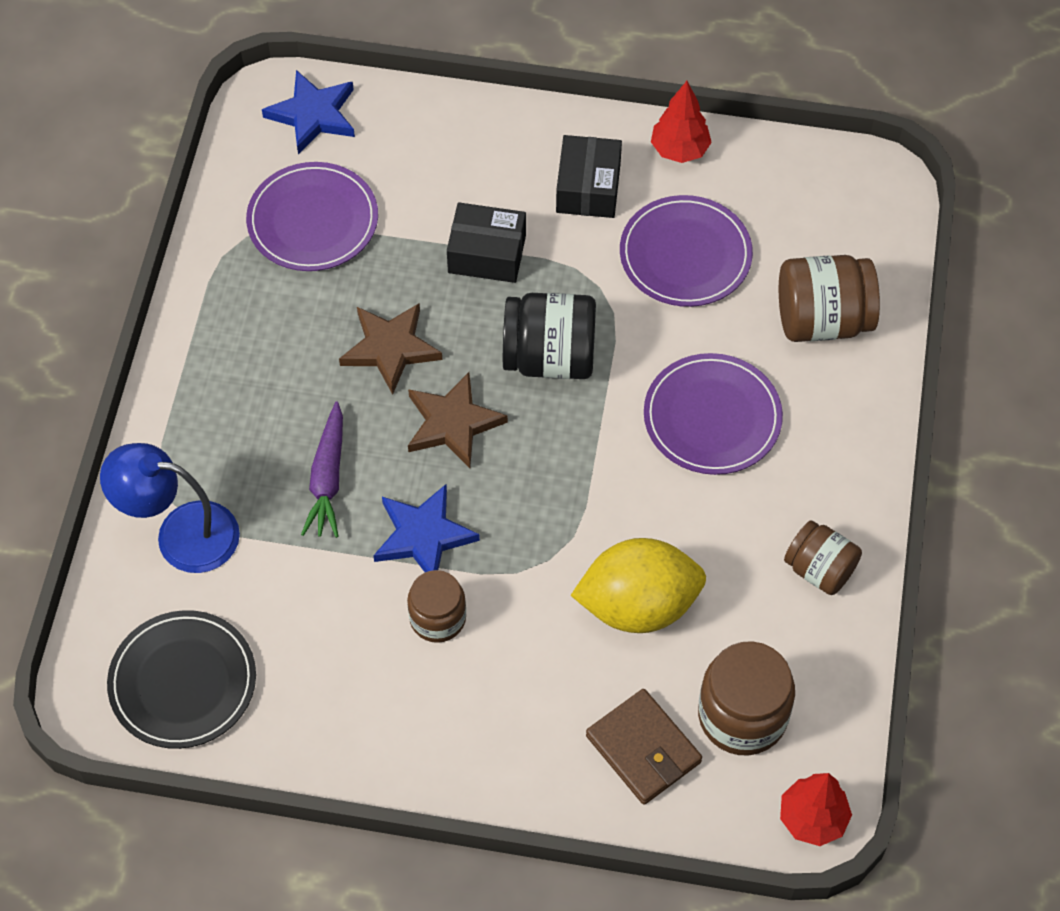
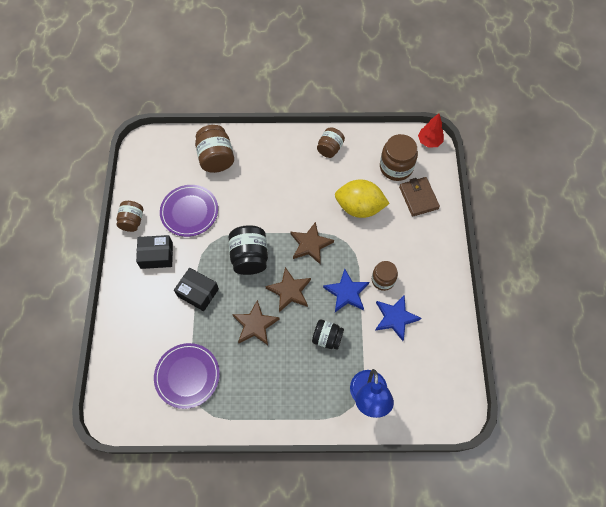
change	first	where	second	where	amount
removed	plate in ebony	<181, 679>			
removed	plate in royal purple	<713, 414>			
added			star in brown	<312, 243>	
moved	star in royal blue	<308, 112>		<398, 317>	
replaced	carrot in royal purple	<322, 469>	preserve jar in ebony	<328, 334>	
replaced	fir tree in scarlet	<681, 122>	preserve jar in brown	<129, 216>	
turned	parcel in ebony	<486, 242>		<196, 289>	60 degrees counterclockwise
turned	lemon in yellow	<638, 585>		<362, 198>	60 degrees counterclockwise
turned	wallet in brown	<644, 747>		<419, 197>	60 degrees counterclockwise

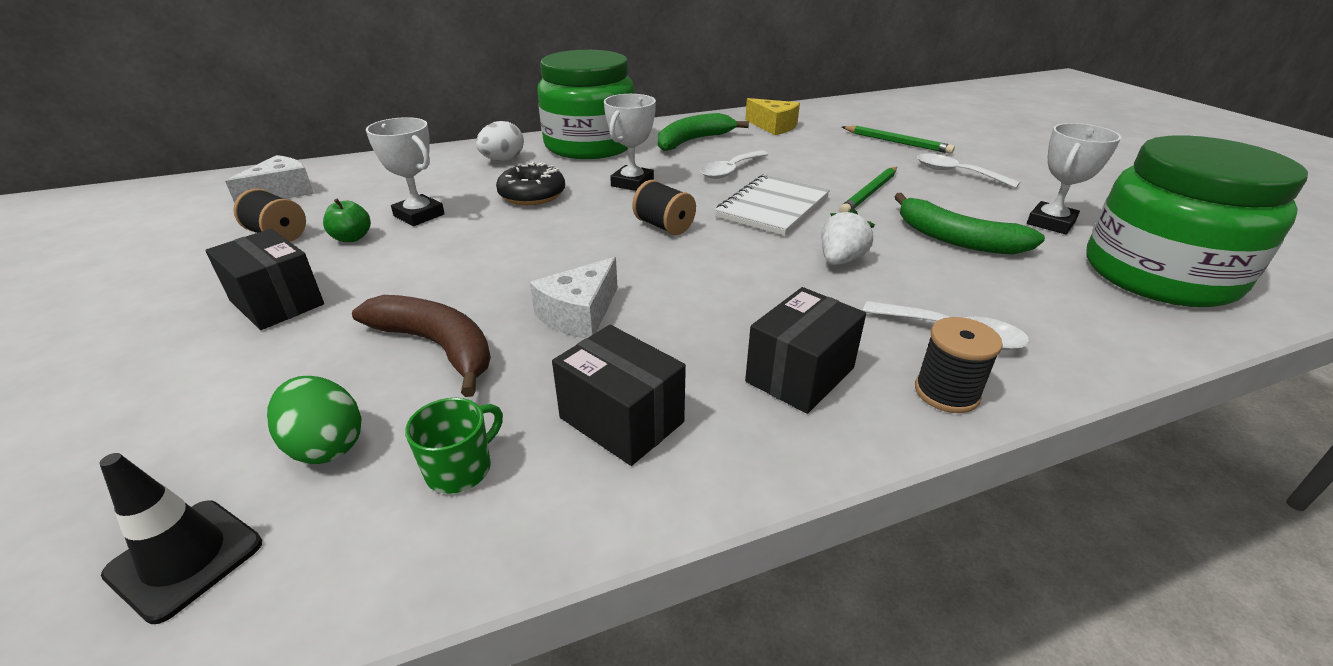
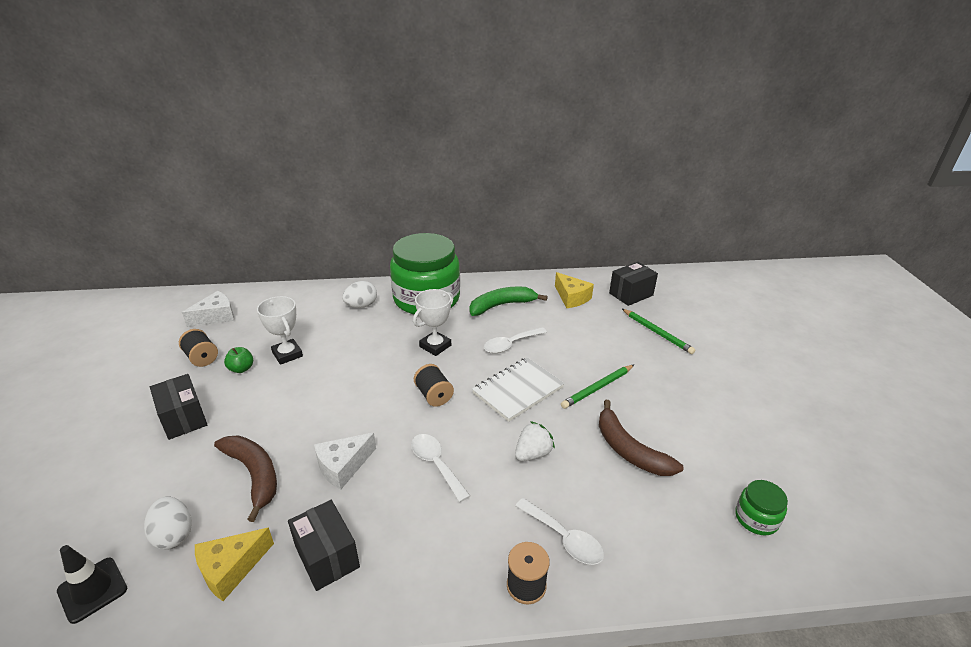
change	first	where	second	where	amount
removed	glazed donut in ebony	<530, 183>			
removed	award cup in snow-white	<1074, 178>			
moved	parcel in ebony	<805, 350>		<633, 284>	
moved	teaspoon in snow-white	<968, 170>		<440, 468>	
replaced	tea mug in emerald	<454, 446>	piece of cheese in yellow	<234, 564>	
recoloured	toy egg in emerald	<314, 420>	toy egg in snow-white	<168, 523>	
recoloured	banana fruit in emerald	<969, 224>	banana fruit in brown	<641, 438>	
resized	preserve jar in emerald	<1197, 221>		<761, 508>	x0.41

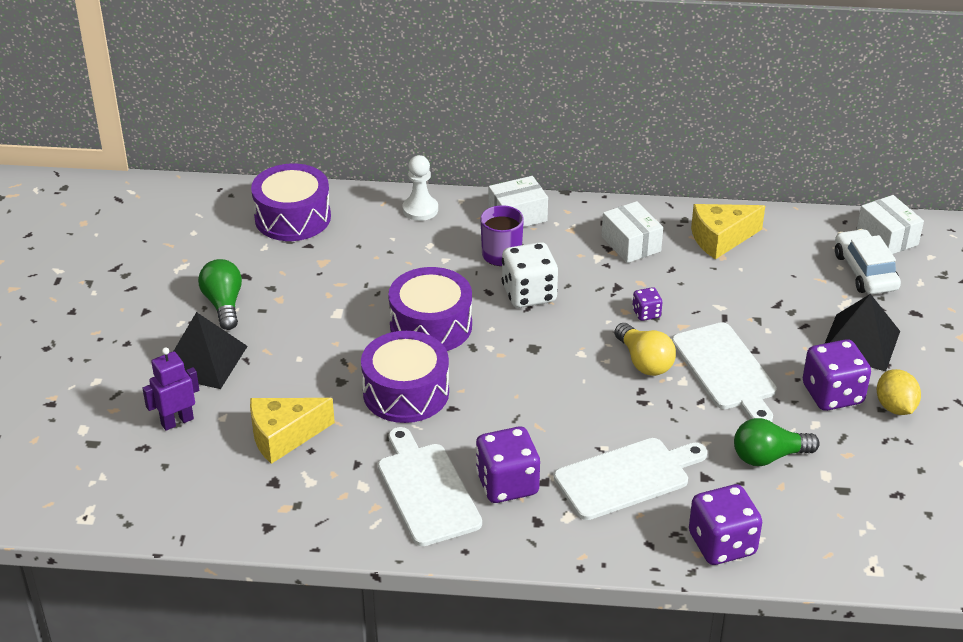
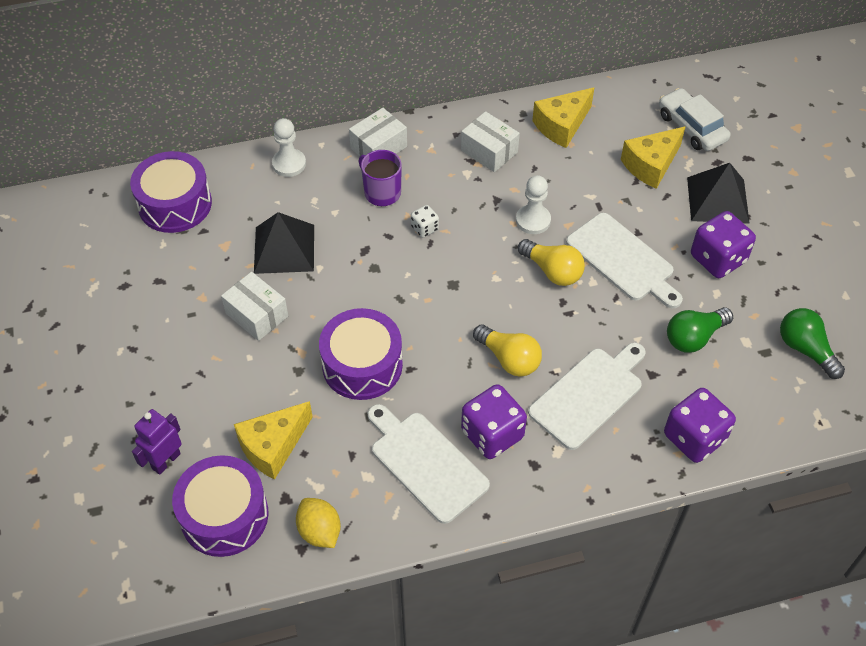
change	first	where	second	where	amount
added			light bulb in yellow	<507, 350>	
added			piece of cheese in yellow	<653, 158>	
moved	solid pyramid in ebony	<210, 350>		<284, 243>	
moved	light bulb in emerald	<220, 294>		<812, 343>	
moved	drum in royal purple	<430, 309>		<220, 506>	
moved	parcel in snow-white	<890, 224>		<254, 306>	
moved	lemon in yellow	<899, 392>		<318, 523>	
replaced	game die in royal purple	<647, 304>	chess pawn in snow-white	<533, 204>	
resized	game die in snow-white	<530, 275>		<425, 221>	x0.50

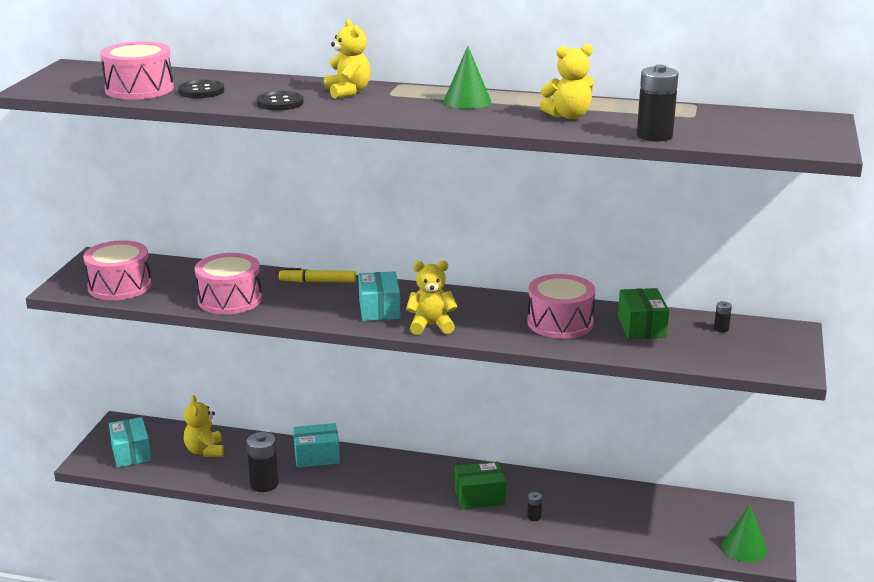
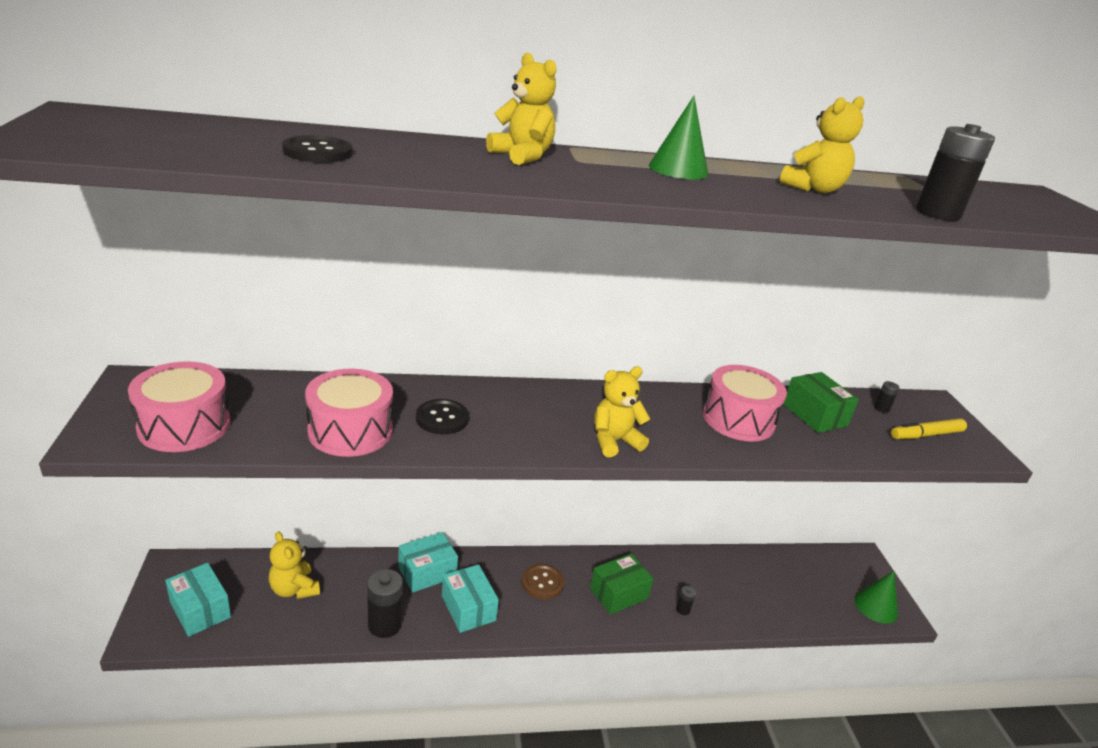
change	first	where	second	where	amount
removed	drum in rose-pink	<137, 70>			
added			sewing button in brown	<543, 582>	
moved	sewing button in ebony	<280, 101>		<442, 416>	
moved	felt pen in yellow	<317, 275>		<929, 428>	
moved	parcel in aqua	<379, 296>		<470, 598>	

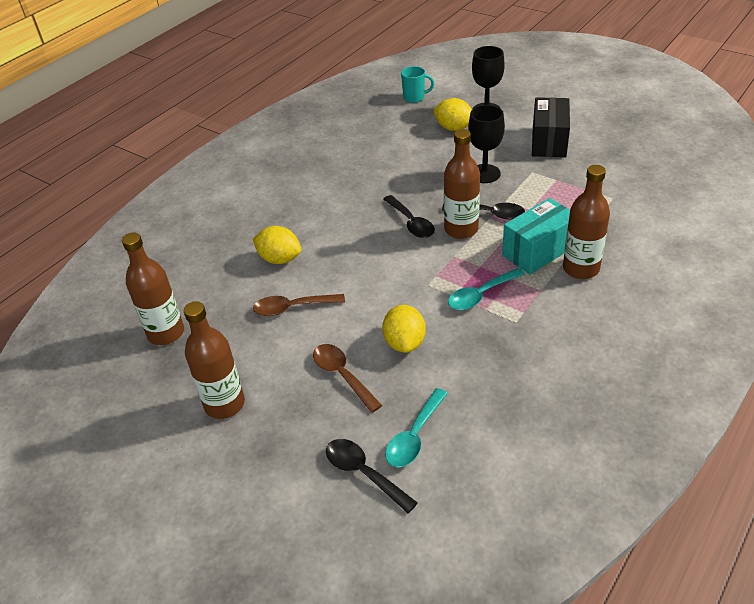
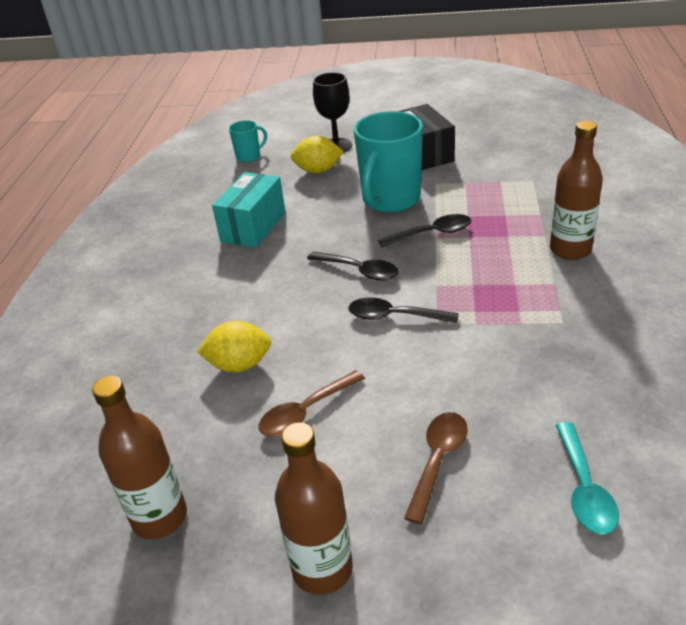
change	first	where	second	where	amount
removed	lemon in yellow	<404, 329>			
removed	bottle in brown	<462, 184>			
removed	teaspoon in aqua	<486, 289>			
moved	teaspoon in ebony	<372, 476>		<403, 310>	
moved	parcel in aqua	<536, 236>		<249, 210>	
replaced	goblet in ebony	<486, 144>	tea mug in aqua	<388, 162>	
turned	teaspoon in brown	<347, 378>		<436, 468>	90 degrees clockwise

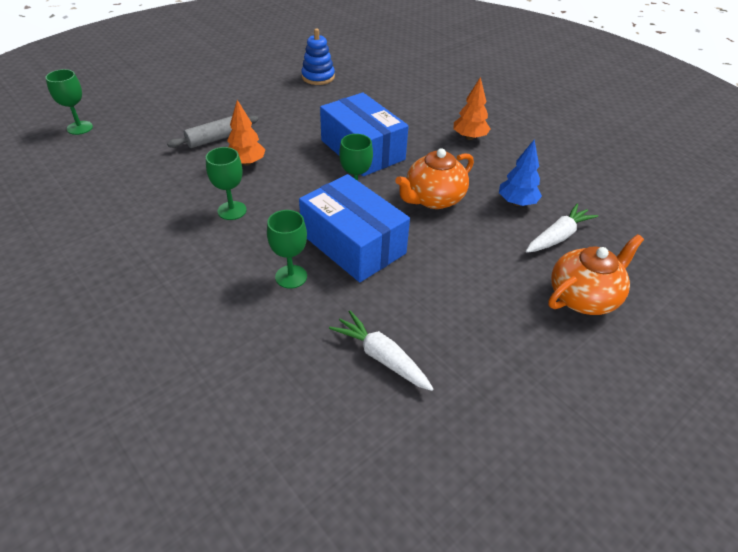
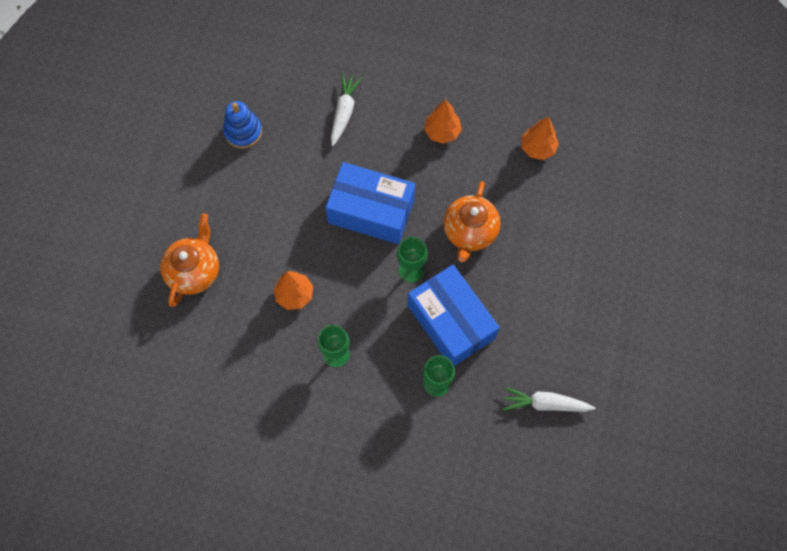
change	first	where	second	where	amount
removed	goblet in emerald	<69, 102>			
removed	pastry roller in grey	<213, 132>			
removed	fir tree in royal blue	<520, 173>			
added			fir tree in bright orange	<540, 138>	
moved	carrot in snow-white	<562, 228>		<347, 109>	
moved	tea pot in bright orange	<596, 274>		<189, 260>	
turned	parcel in royal blue	<354, 228>		<454, 315>	45 degrees clockwise

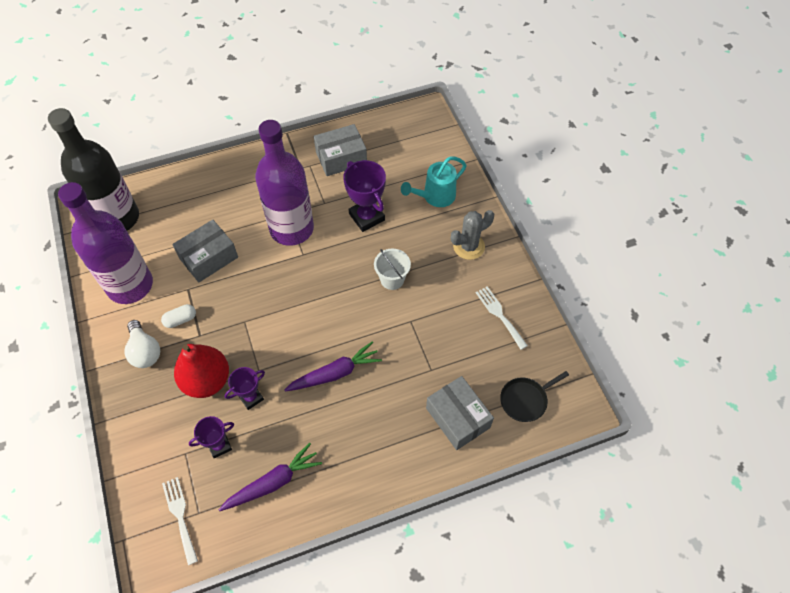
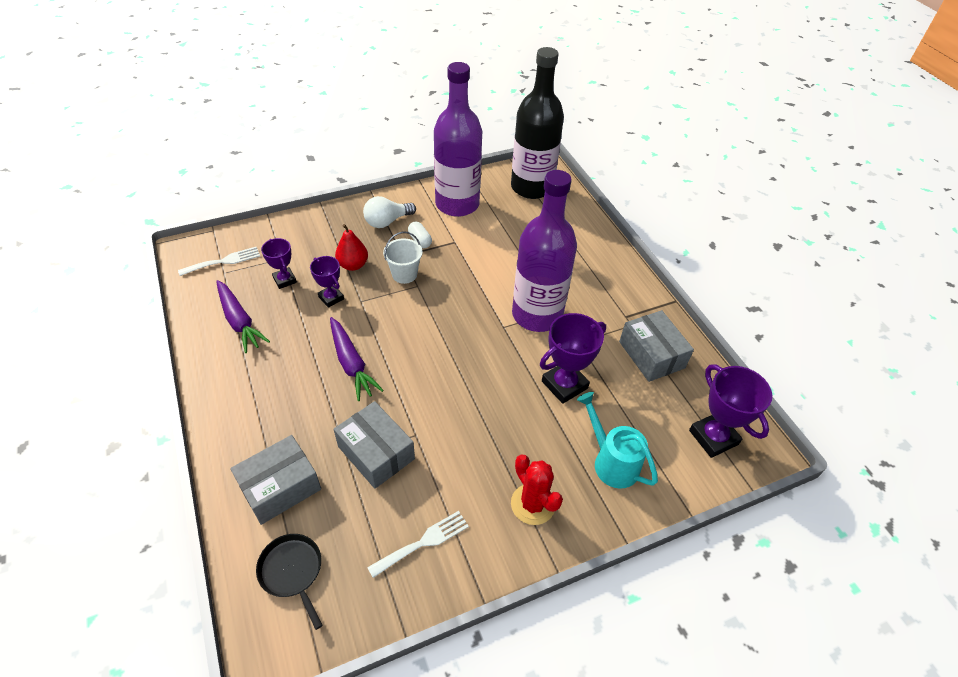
change	first	where	second	where	amount
added			award cup in royal purple	<730, 411>	
moved	parcel in grey	<205, 251>		<374, 445>	
moved	sand bucket in snow-white	<392, 269>		<403, 257>	
recoloured	cactus in grey	<472, 235>	cactus in scarlet	<537, 490>	
resized	pear fruit in scarlet	<201, 371>		<351, 247>	x0.63

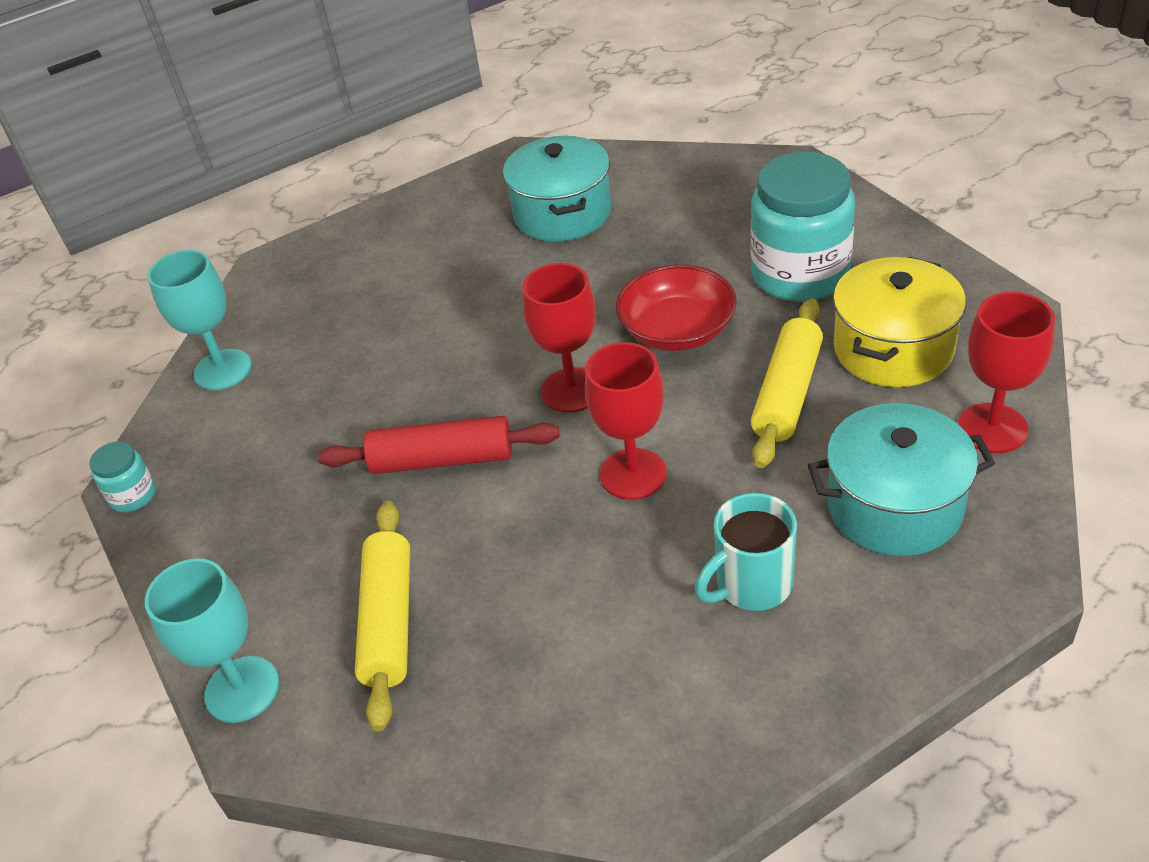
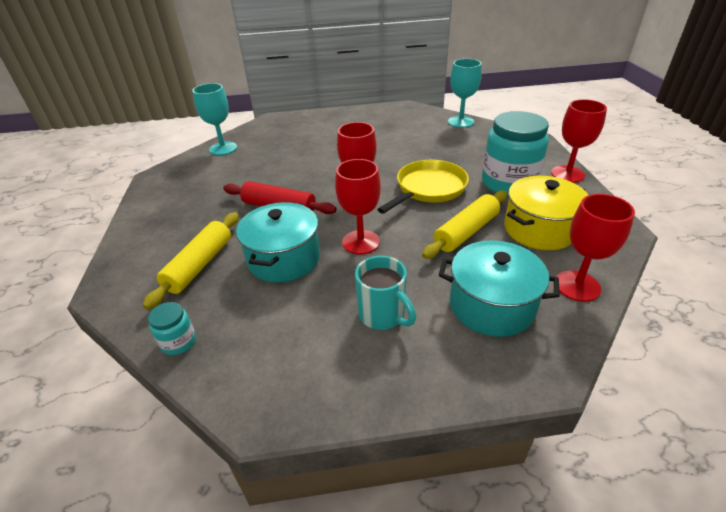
change	first	where	second	where	amount
added			goblet in scarlet	<579, 141>	
moved	preserve jar in aqua	<122, 476>		<172, 328>	
moved	goblet in aqua	<212, 640>		<465, 93>	
moved	pot in aqua	<557, 189>		<278, 242>	
replaced	deep dish in scarlet	<676, 307>	frying pan in yellow	<423, 187>	
turned	tea mug in aqua	<746, 552>		<385, 293>	120 degrees counterclockwise

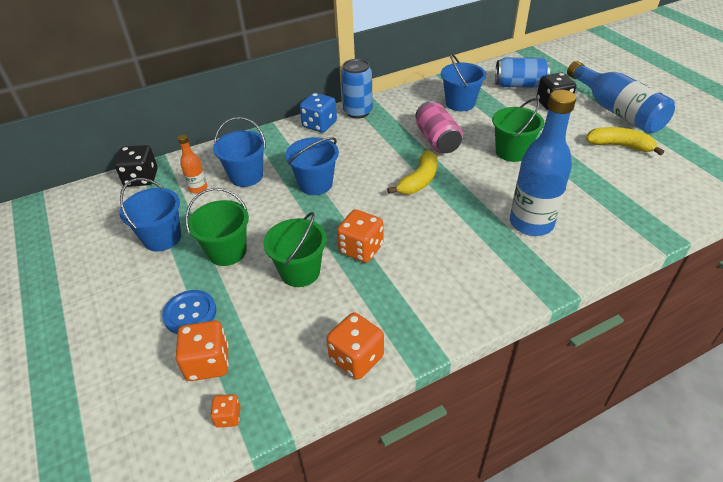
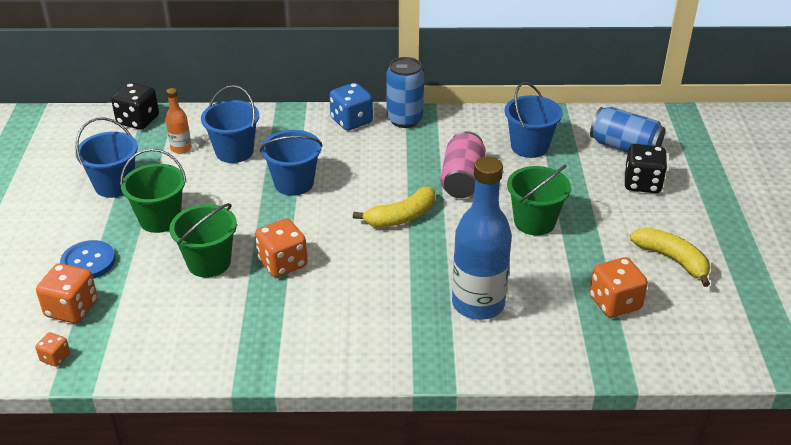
change	first	where	second	where	amount
removed	bottle in royal blue	<621, 97>			
moved	game die in bright orange	<355, 345>		<618, 287>	

